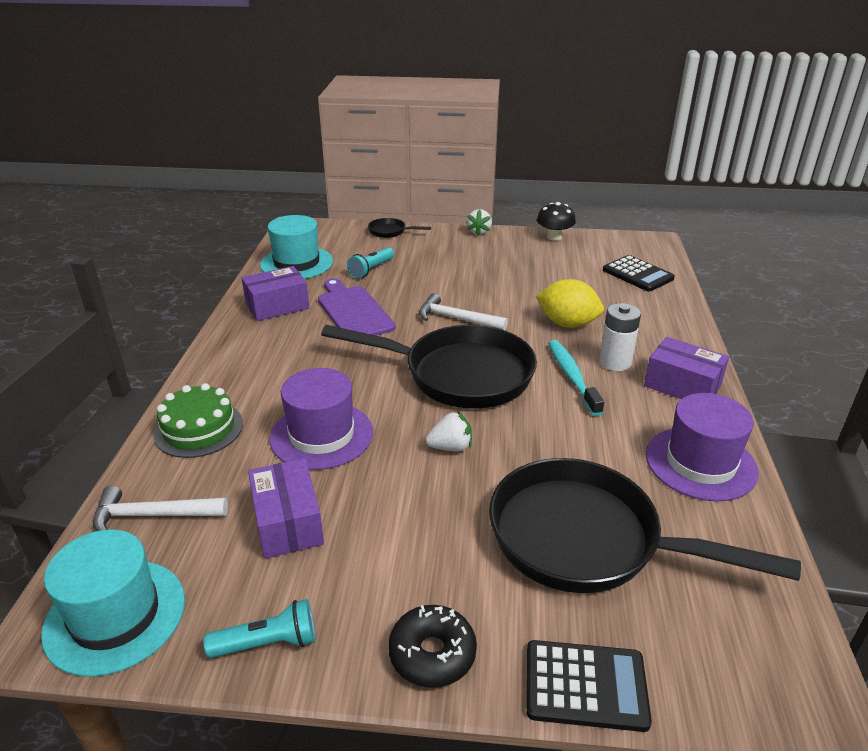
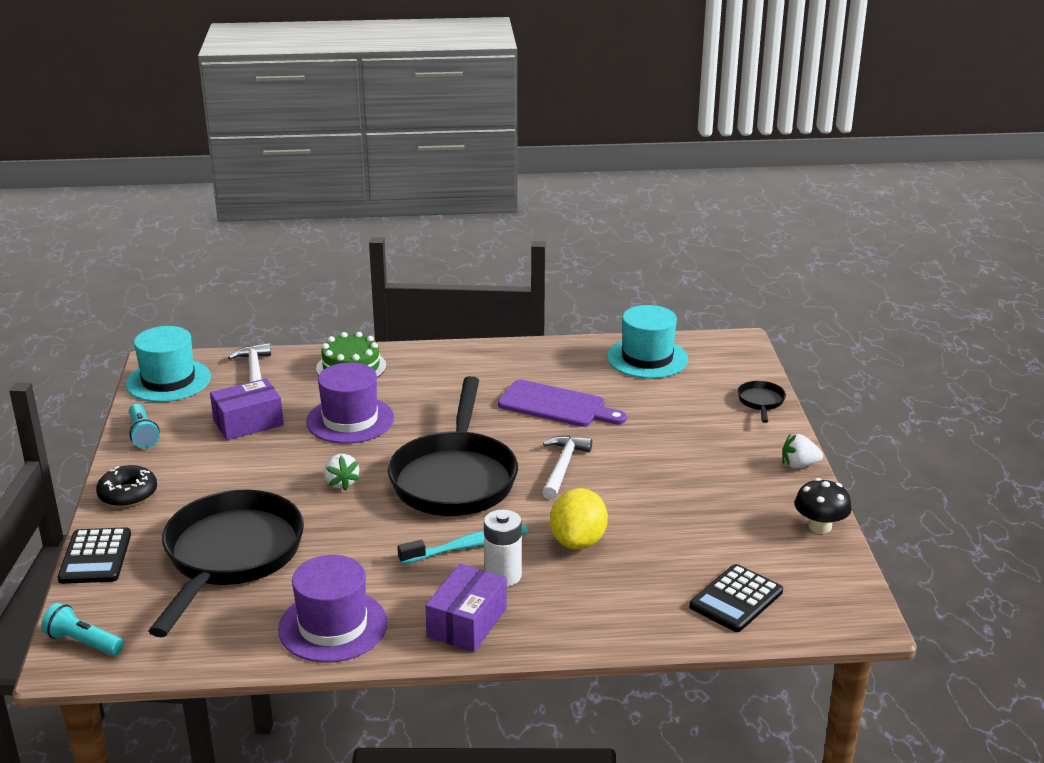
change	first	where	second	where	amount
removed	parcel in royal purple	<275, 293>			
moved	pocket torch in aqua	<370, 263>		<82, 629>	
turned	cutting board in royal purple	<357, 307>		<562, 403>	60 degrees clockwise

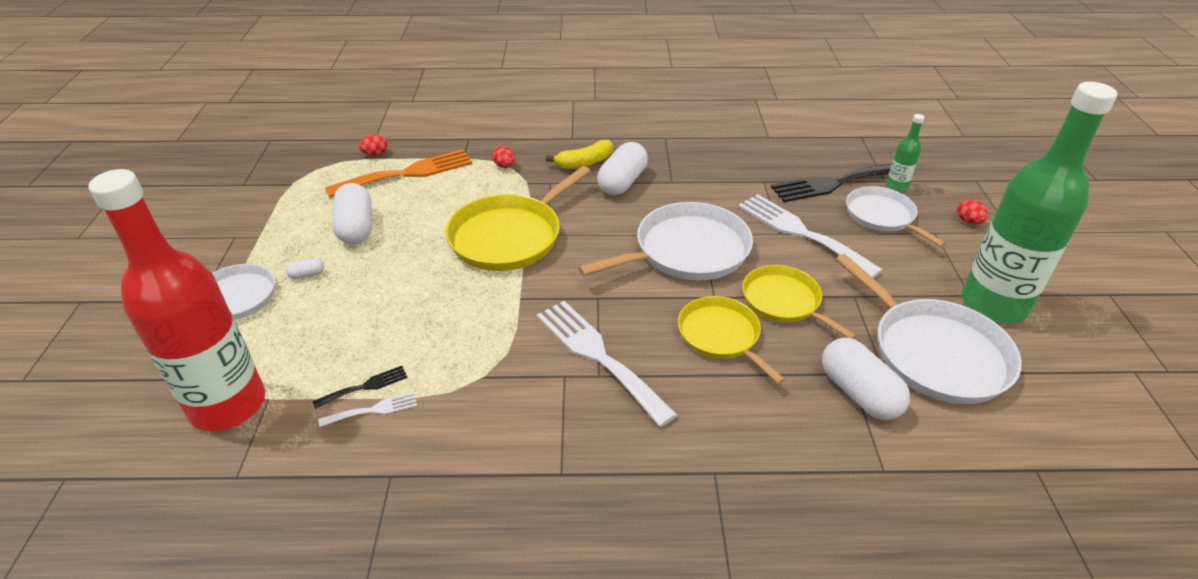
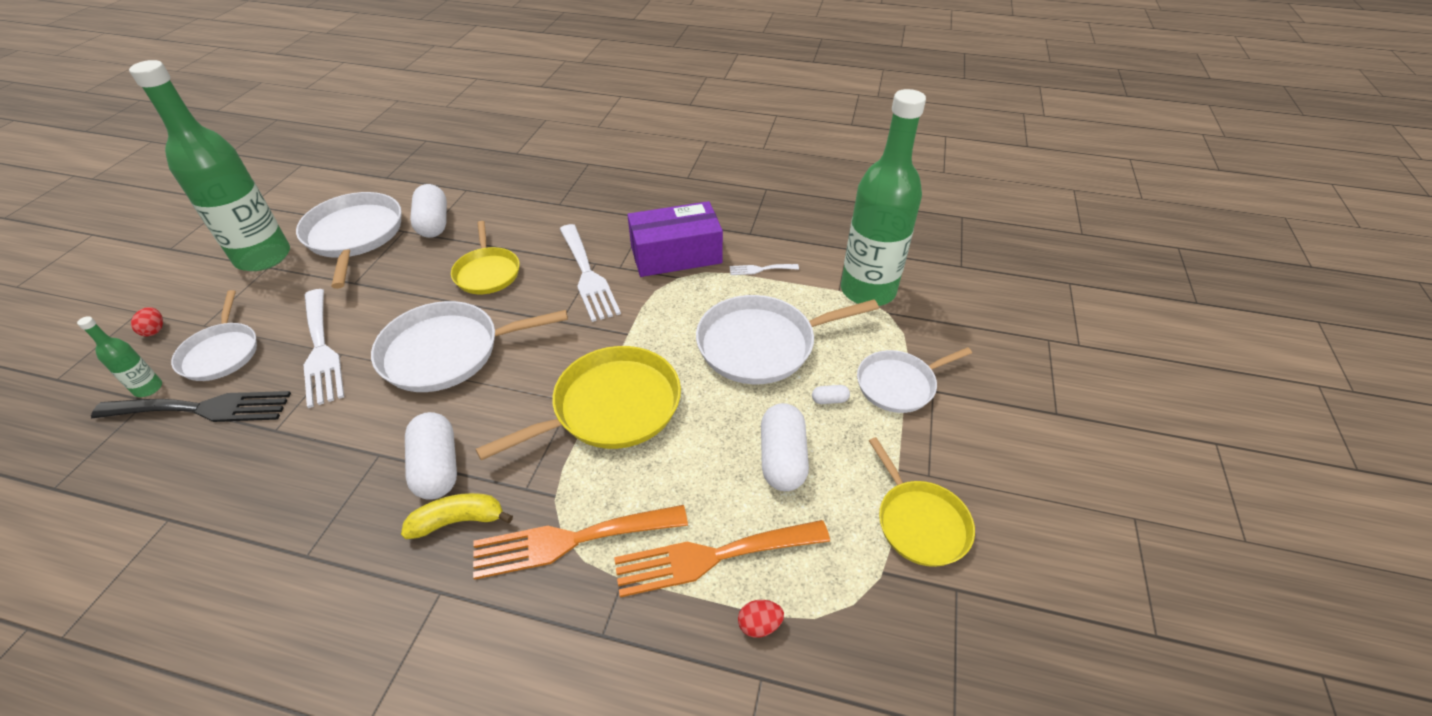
change	first	where	second	where	amount
removed	dinner fork in ebony	<360, 387>			
added			parcel in royal purple	<675, 239>	
added			frying pan in snow-white	<787, 339>	
moved	frying pan in yellow	<799, 302>		<922, 502>	
replaced	toy egg in scarlet	<503, 157>	dinner fork in bright orange	<580, 542>	
recoloured	bottle in scarlet	<177, 300>	bottle in emerald	<883, 197>	
turned	pill in snow-white	<622, 168>		<431, 456>	60 degrees counterclockwise

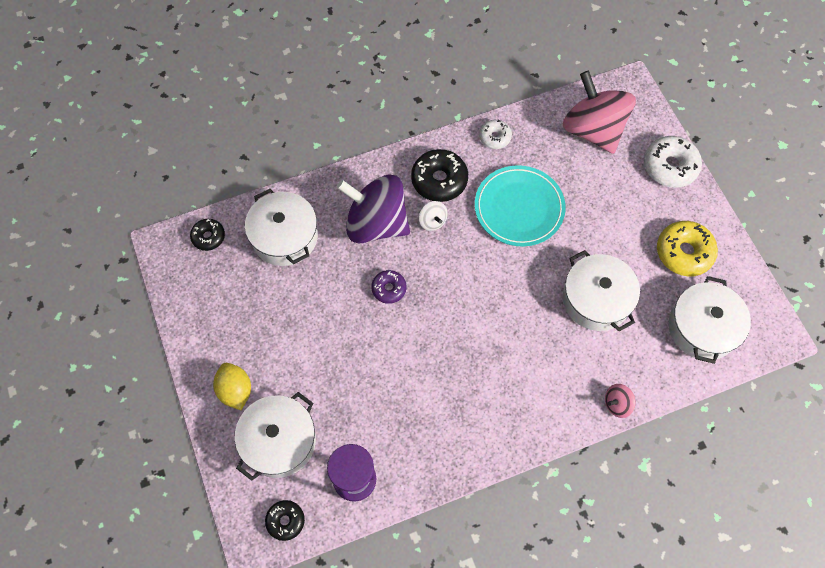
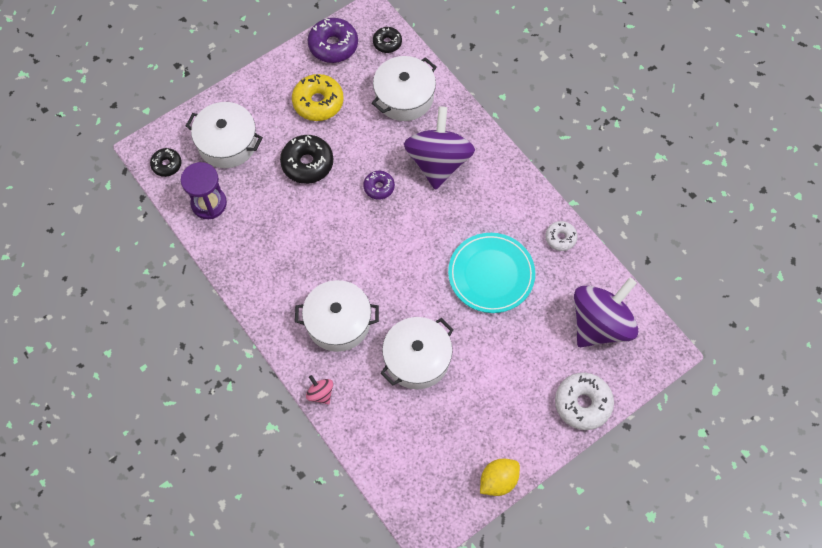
change	first	where	second	where	amount
removed	toy top in snow-white	<433, 216>			
added			glazed donut in royal purple	<333, 40>	
moved	lemon in yellow	<232, 386>		<500, 477>	
moved	glazed donut in ebony	<439, 175>		<306, 159>	
moved	glazed donut in yellow	<687, 249>		<318, 97>	
moved	pot in snow-white	<710, 320>		<337, 316>	
recoloured	toy top in rose-pink	<599, 112>	toy top in royal purple	<606, 312>	

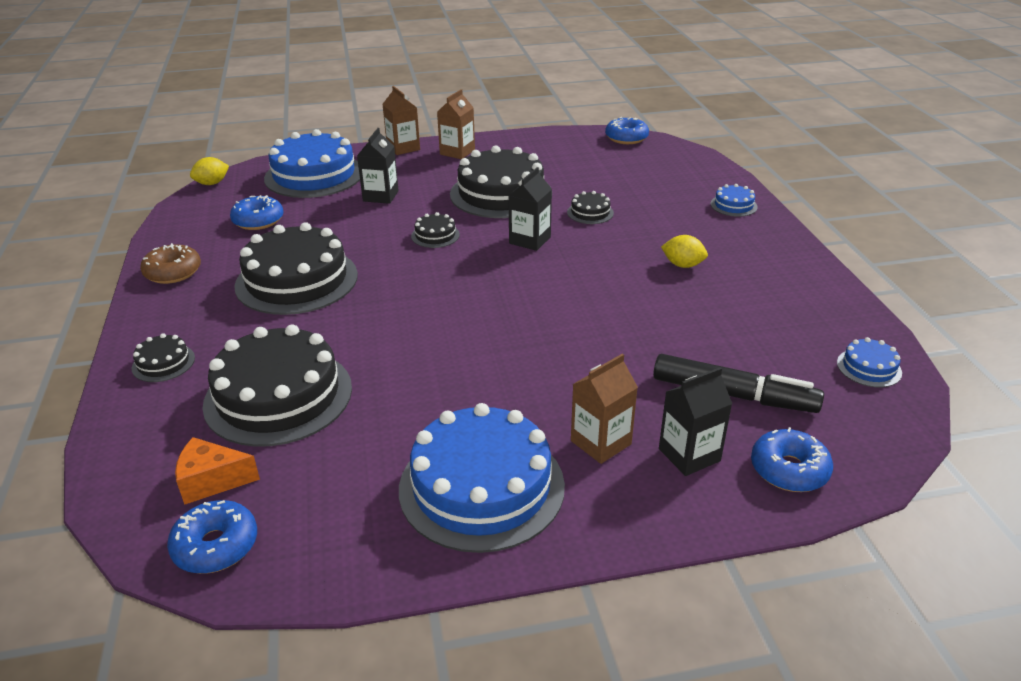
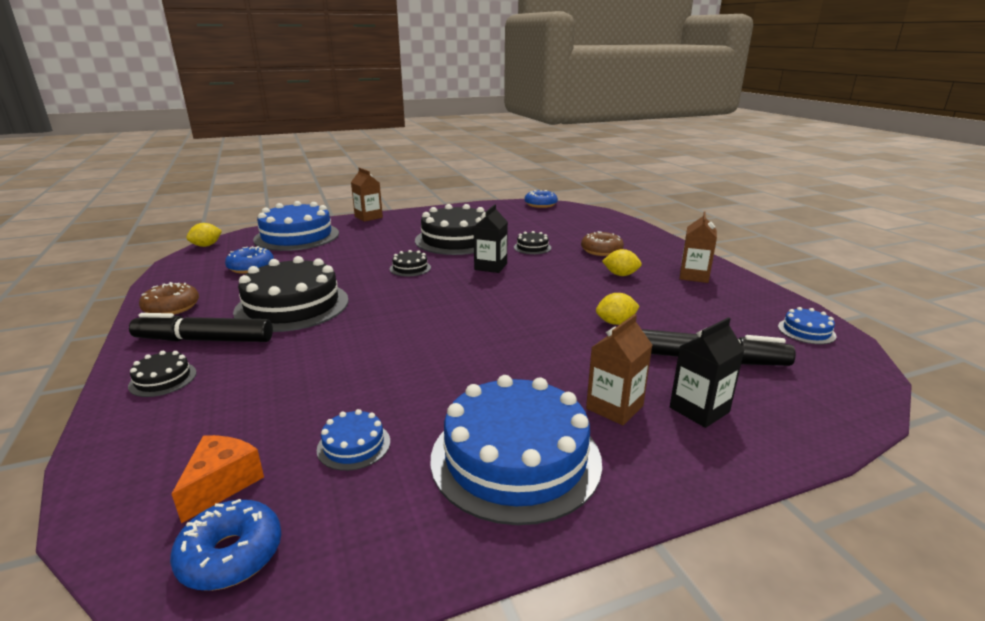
change	first	where	second	where	amount
removed	cake in ebony	<277, 385>			
removed	juice carton in ebony	<378, 166>			
removed	glazed donut in royal blue	<792, 459>			
added			felt pen in ebony	<201, 327>	
added			glazed donut in brown	<602, 243>	
added			lemon in yellow	<618, 309>	
moved	juice carton in brown	<456, 124>		<698, 247>	
moved	cake in royal blue	<734, 200>		<353, 440>	
turned	piece of cheese in bright orange	<217, 471>		<218, 479>	120 degrees clockwise

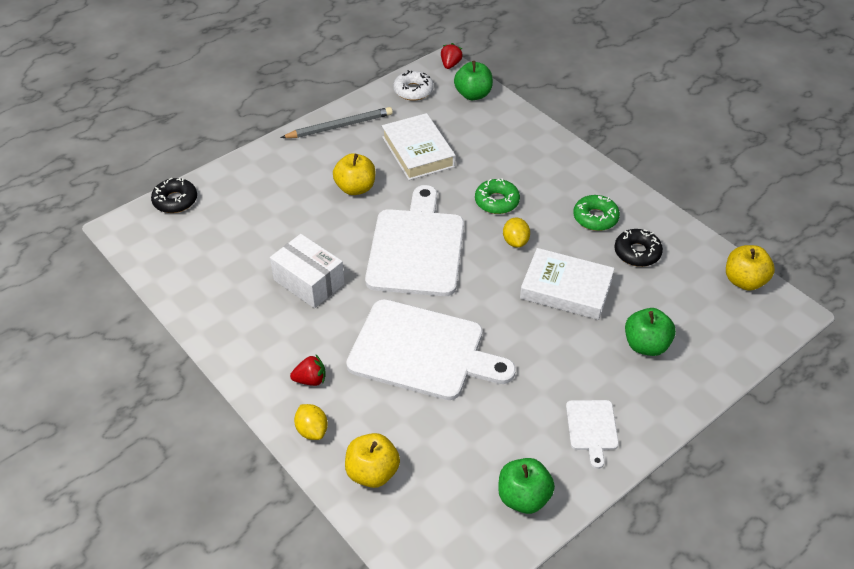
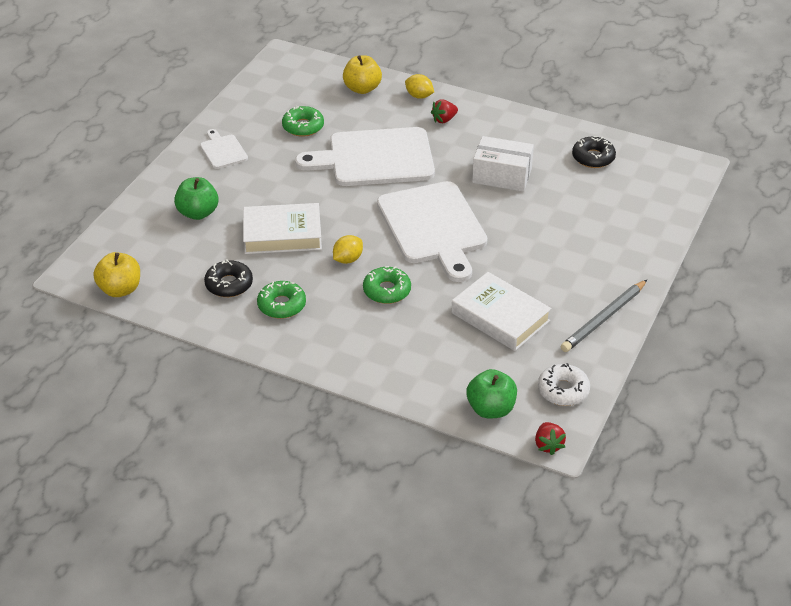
change	first	where	second	where	amount
removed	apple in yellow	<354, 174>			
removed	apple in emerald	<526, 486>			
added			glazed donut in emerald	<303, 121>	
moved	glazed donut in ebony	<174, 195>		<594, 152>	
turned	lemon in yellow	<516, 233>		<348, 249>	75 degrees clockwise

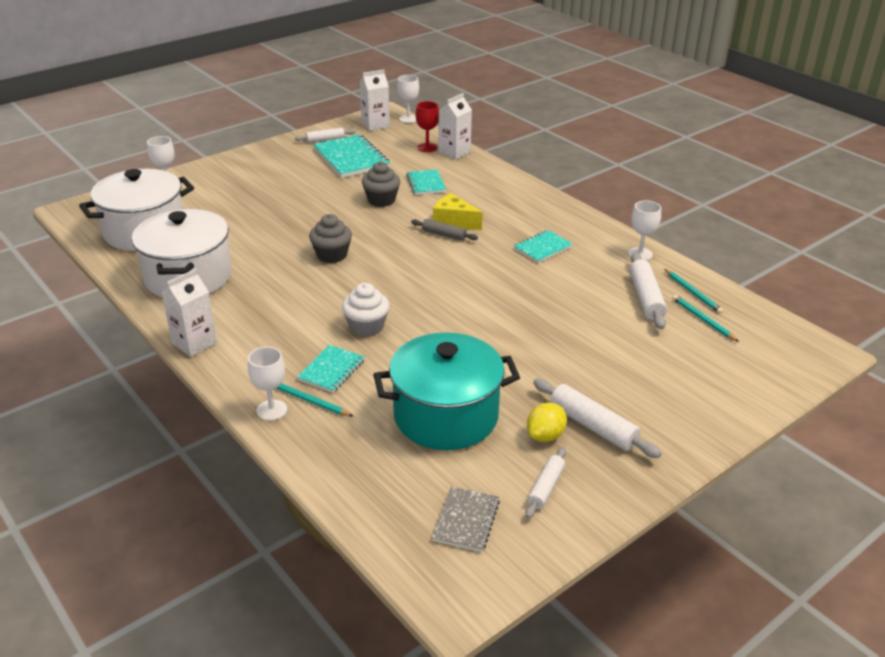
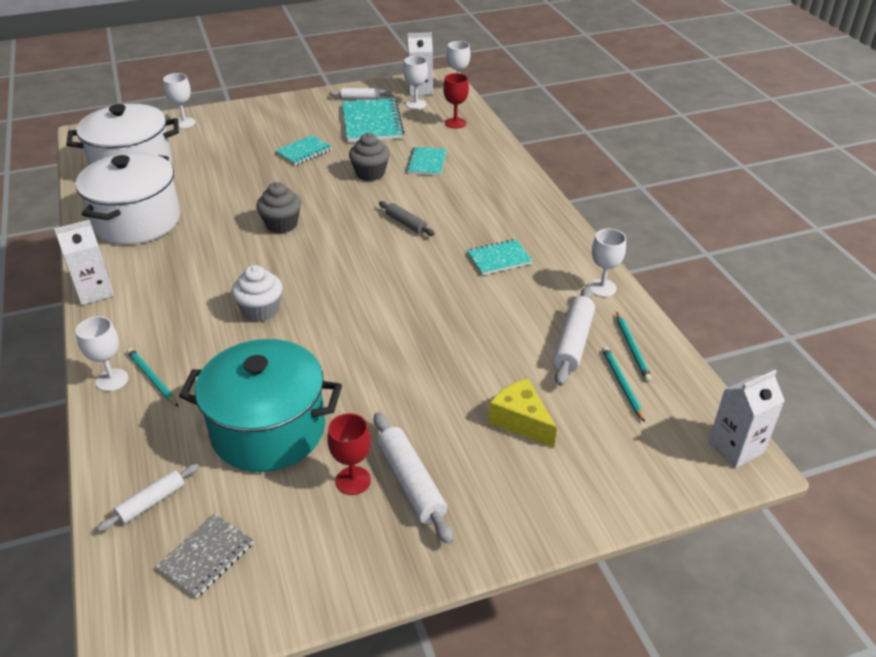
change	first	where	second	where	amount
added			goblet in snow-white	<415, 82>	
moved	notepad in aqua	<331, 369>		<303, 150>	
moved	piece of cheese in yellow	<458, 211>		<523, 413>	
moved	juice carton in snow-white	<455, 126>		<746, 419>	
moved	pastry roller in snow-white	<546, 482>		<148, 498>	
replaced	lemon in yellow	<547, 422>	goblet in scarlet	<349, 454>	

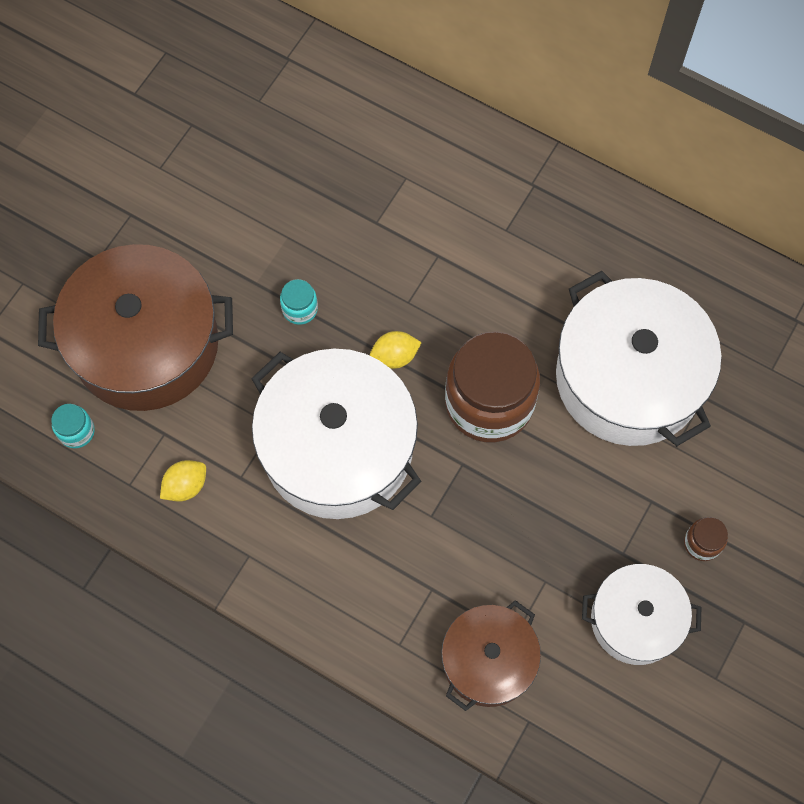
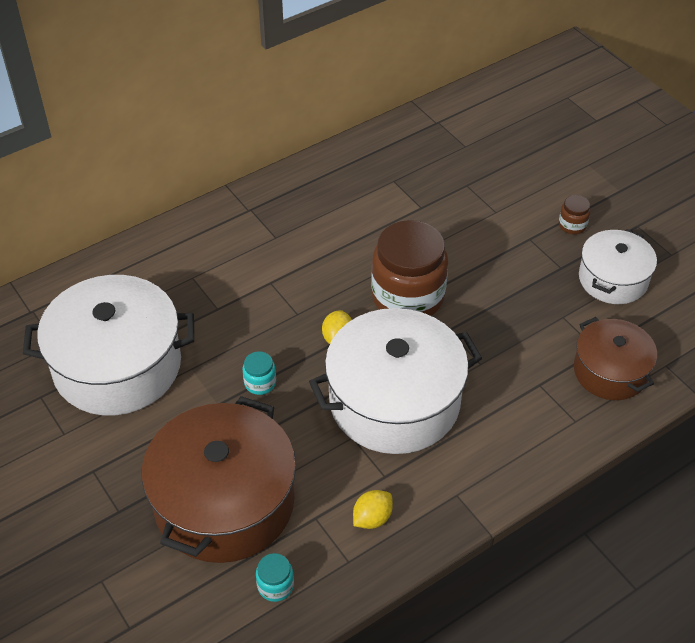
change	first	where	second	where	amount
moved	pot in snow-white	<639, 358>		<108, 345>	
turned	lemon in yellow	<183, 481>		<373, 509>	60 degrees clockwise

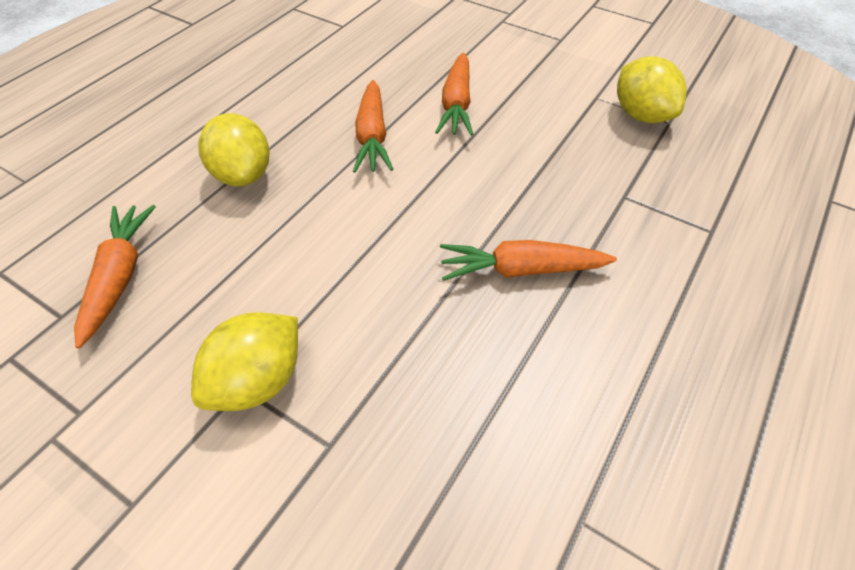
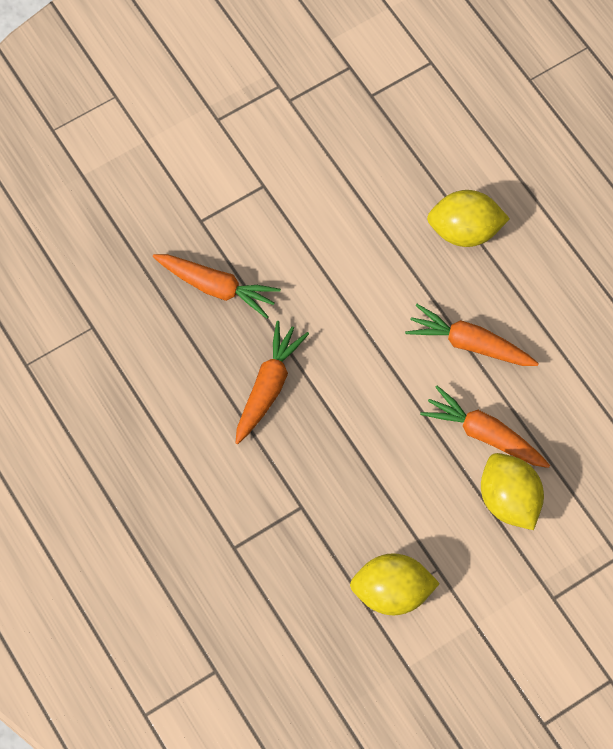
change	first	where	second	where	amount
moved	carrot in bright orange	<115, 277>		<217, 286>	
moved	lemon in yellow	<244, 361>		<512, 491>	

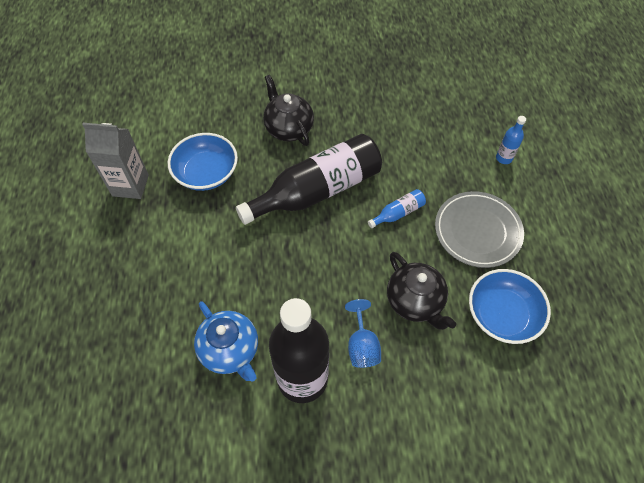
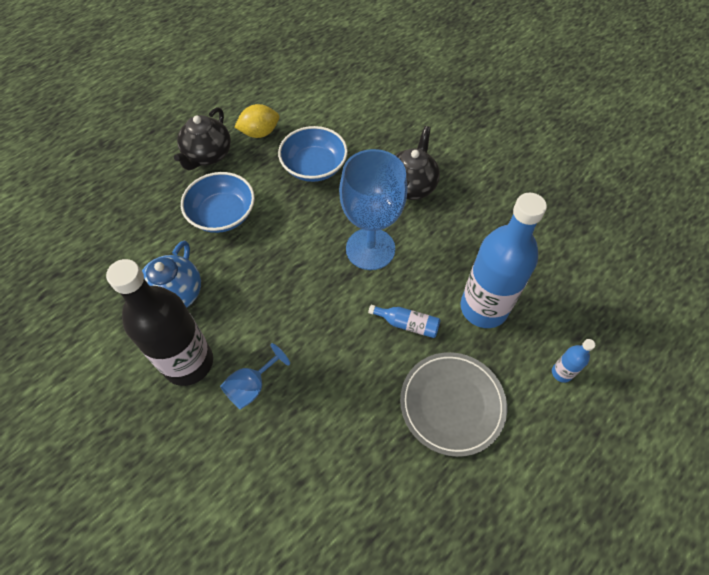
change	first	where	second	where	amount
added			bottle in royal blue	<503, 260>	
moved	tea pot in ebony	<421, 291>		<202, 138>	
moved	deep dish in royal blue	<510, 306>		<218, 202>	
replaced	juice carton in grey	<115, 161>	lemon in yellow	<256, 121>	
replaced	bottle in ebony	<309, 179>	goblet in royal blue	<373, 209>	

